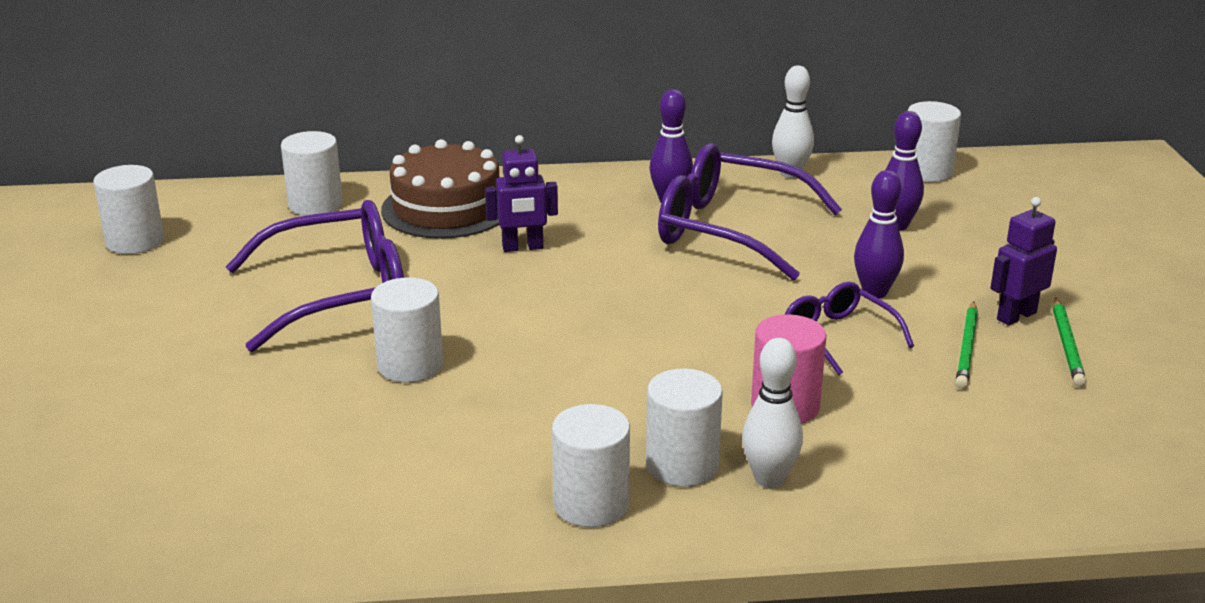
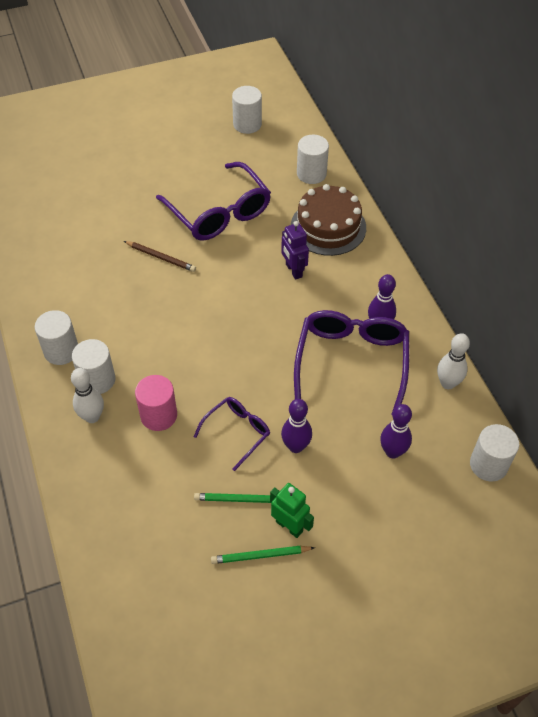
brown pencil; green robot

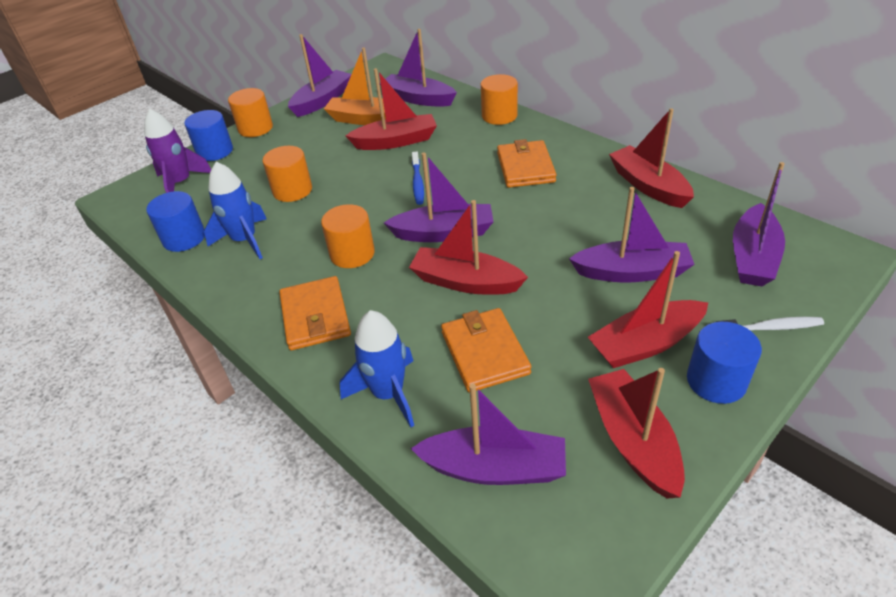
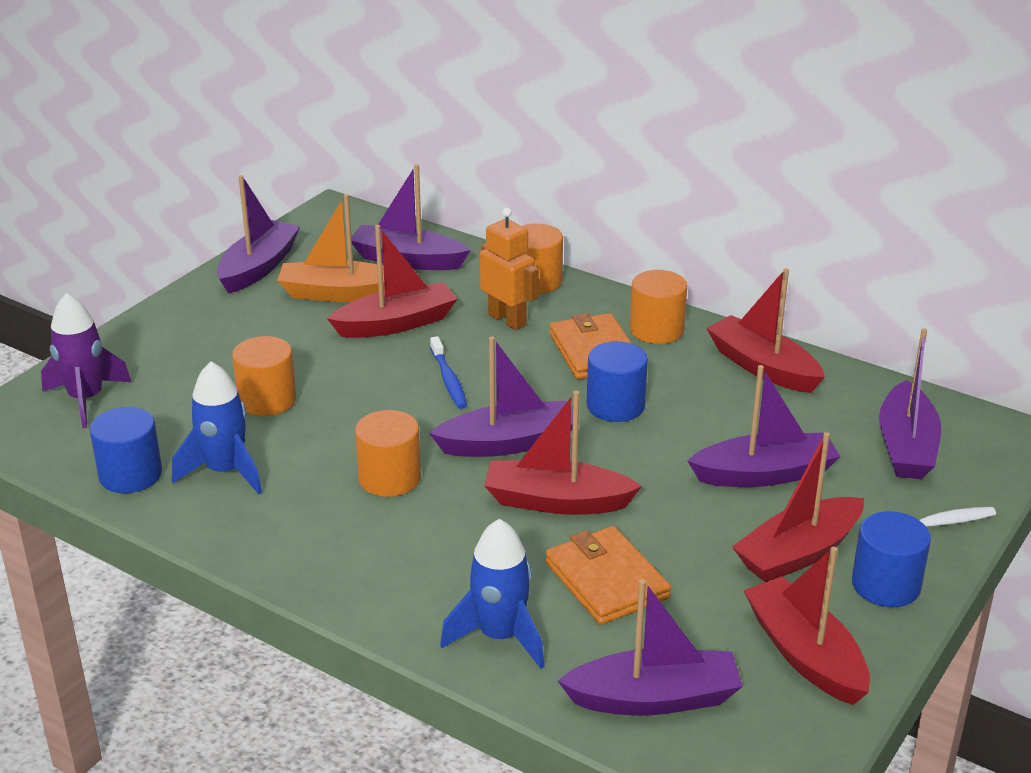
blue cylinder (no. 2 from left); orange cylinder (no. 4 from left); orange wallet (no. 1 from left in the first image); orange robot

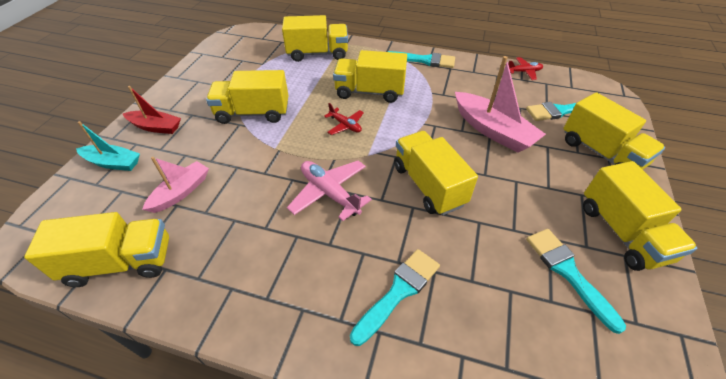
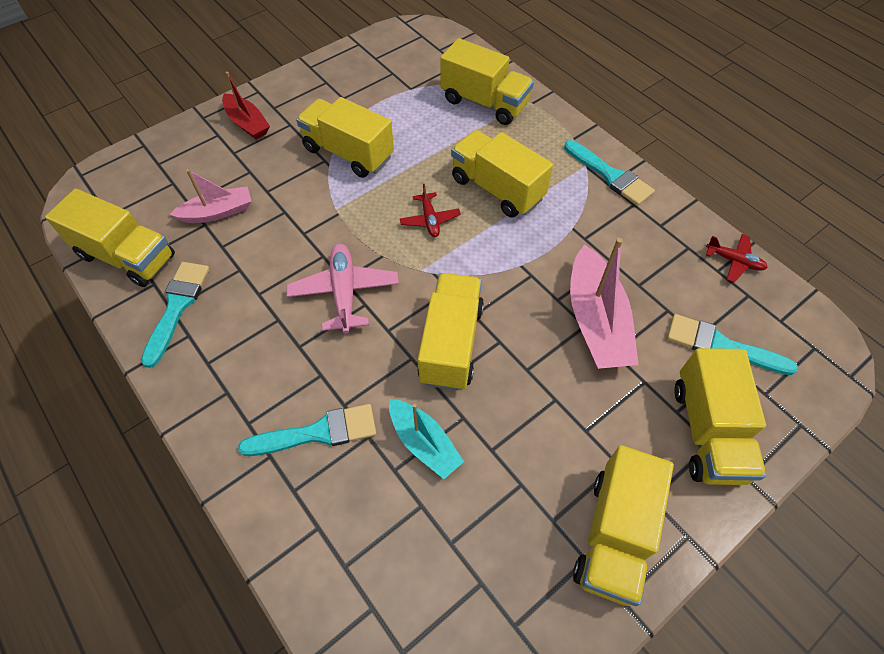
turquoise boat; turquoise brush (no. 1 from left)

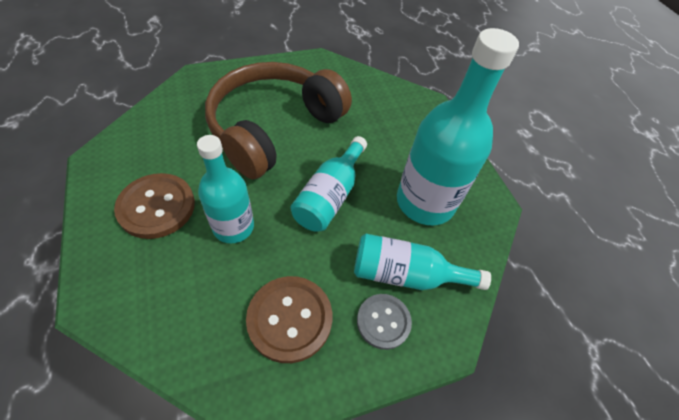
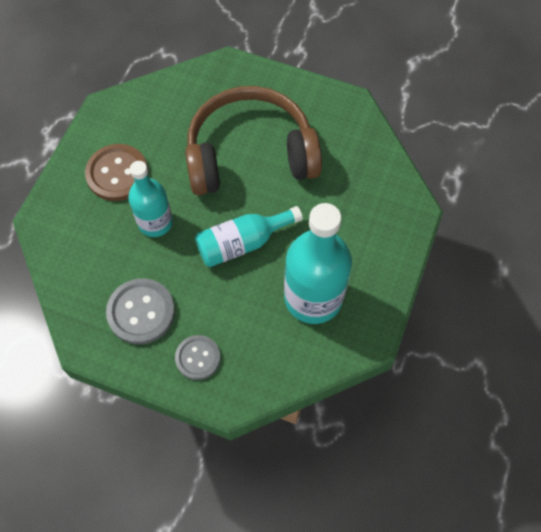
grey button (no. 1 from left); turquoise bottle (no. 3 from left in the first image)

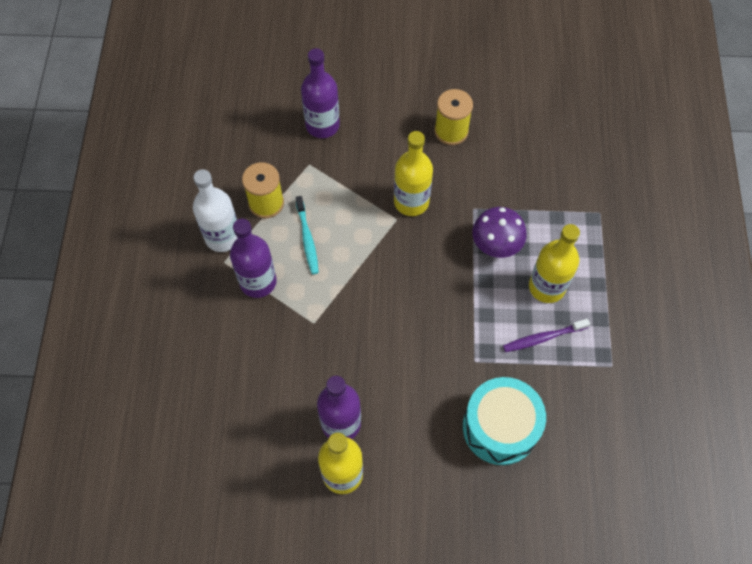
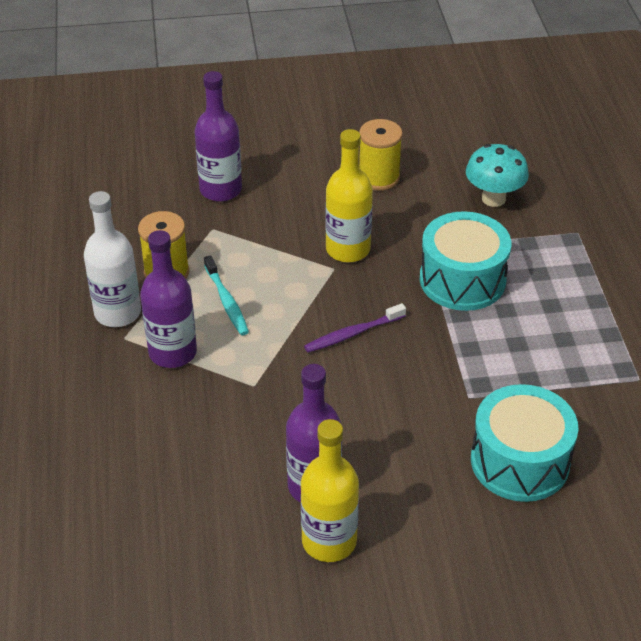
turquoise drum (no. 1 from left); purple toothbrush; yellow bottle (no. 3 from left in the first image); turquoise mushroom

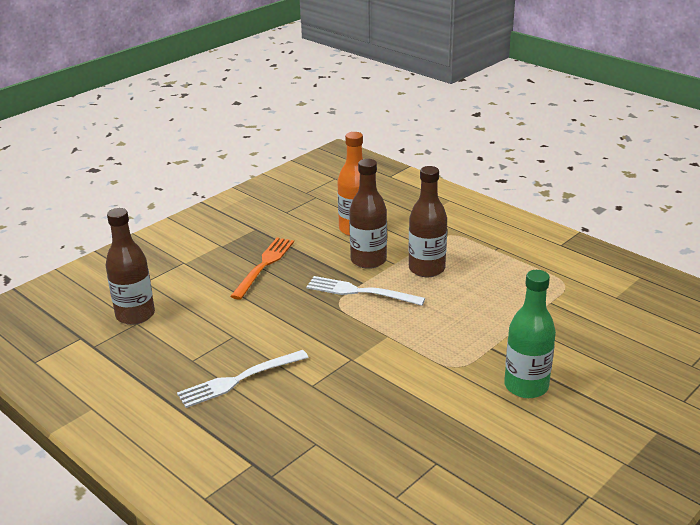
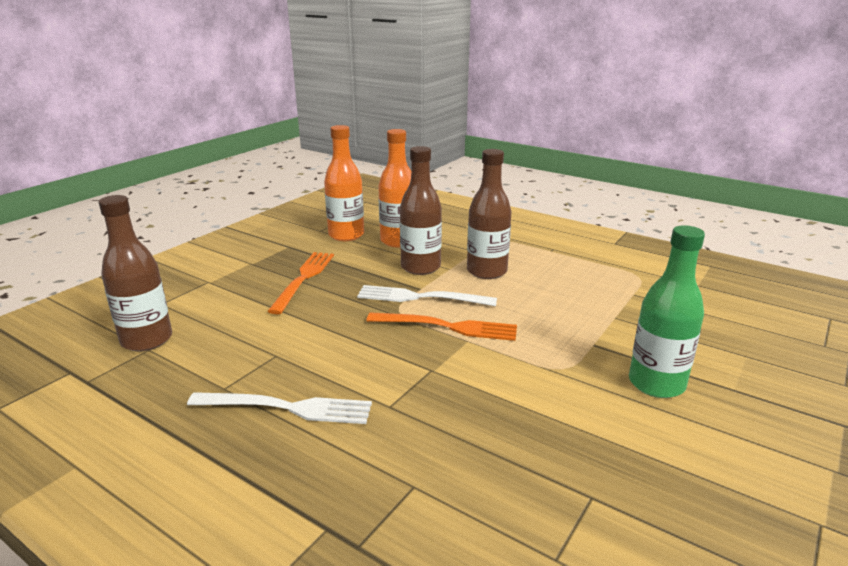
white fork (no. 1 from left); orange bottle (no. 1 from left); orange fork (no. 2 from left)

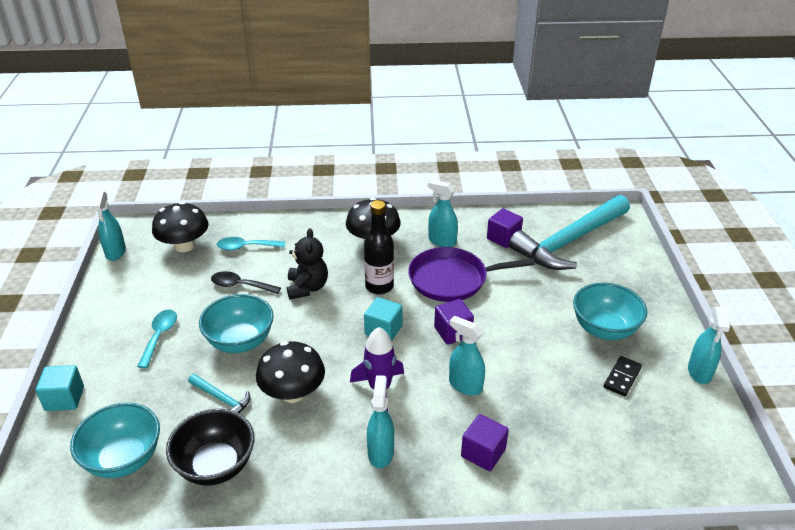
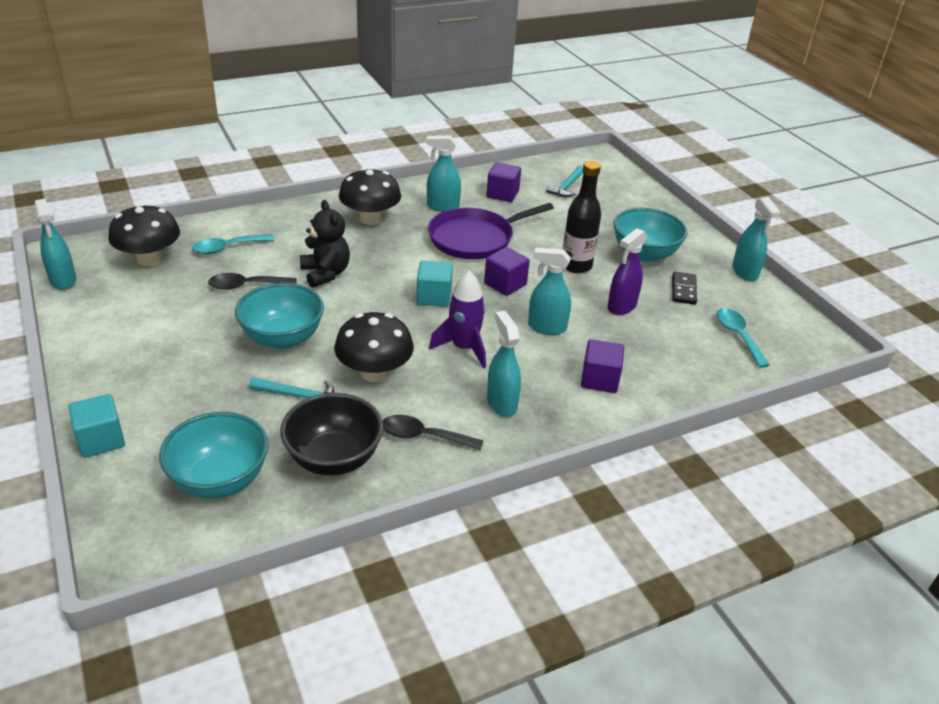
turquoise spoon (no. 2 from left); black bottle; turquoise hammer (no. 2 from left); black spoon (no. 2 from left); purple spray bottle

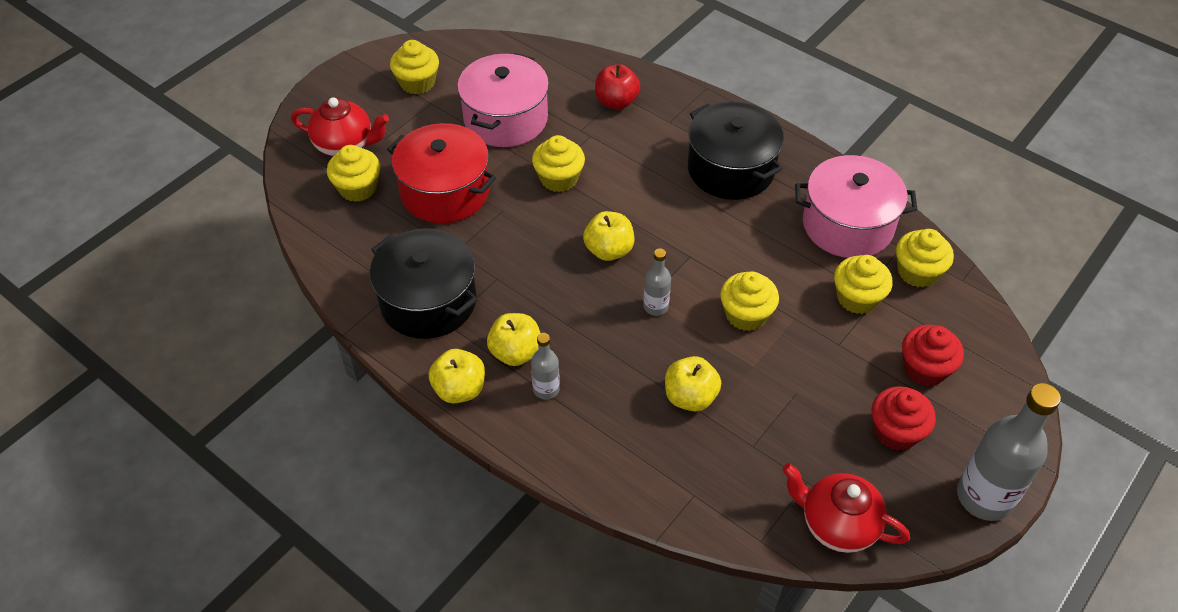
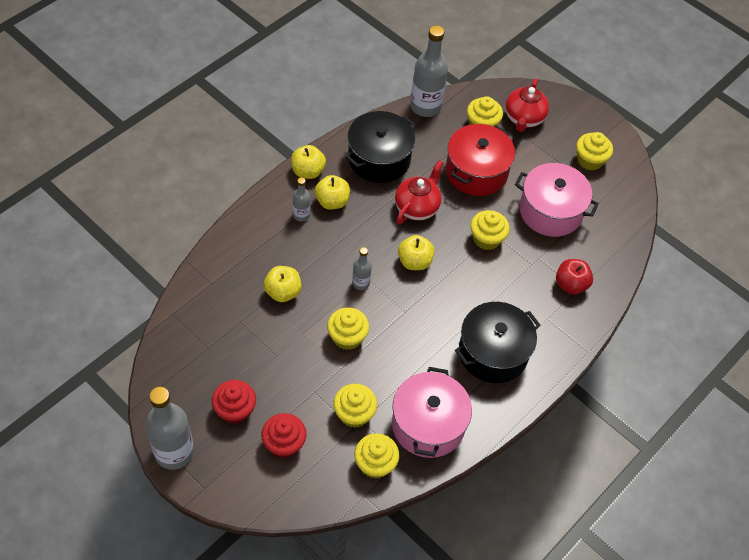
red teapot (no. 1 from left); grey bottle (no. 4 from left)

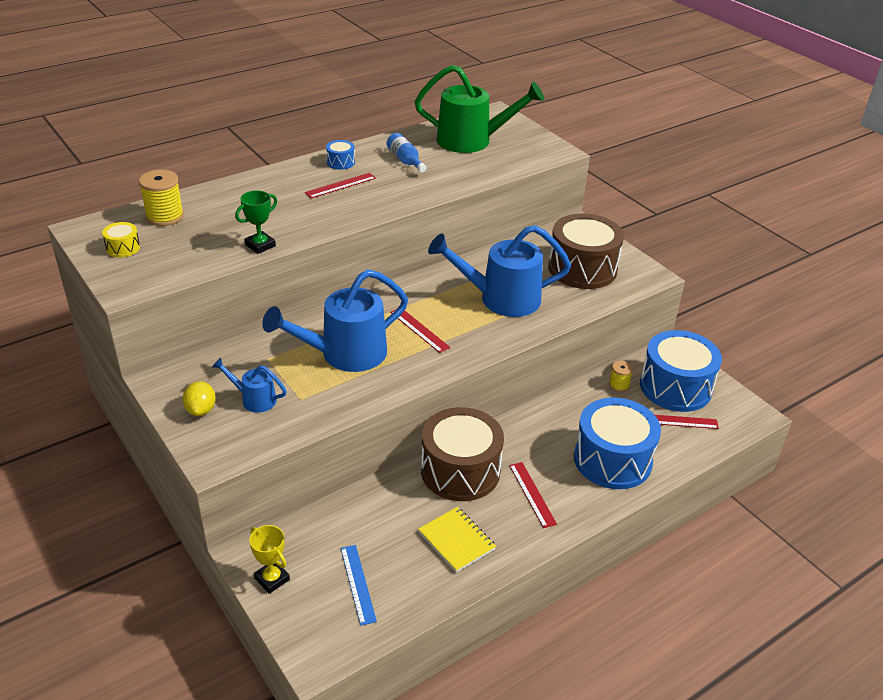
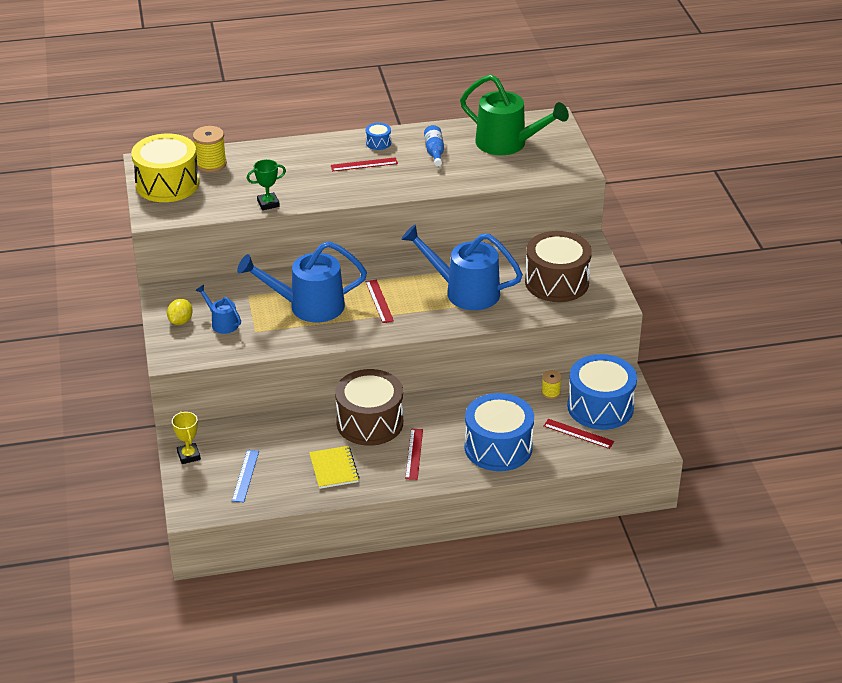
yellow drum

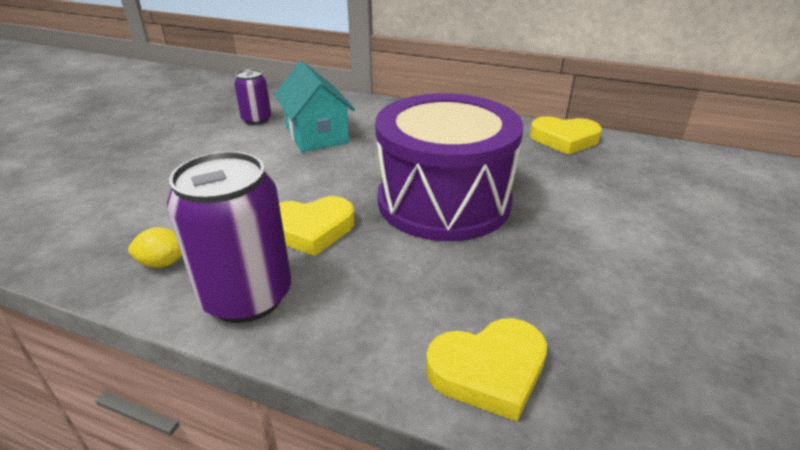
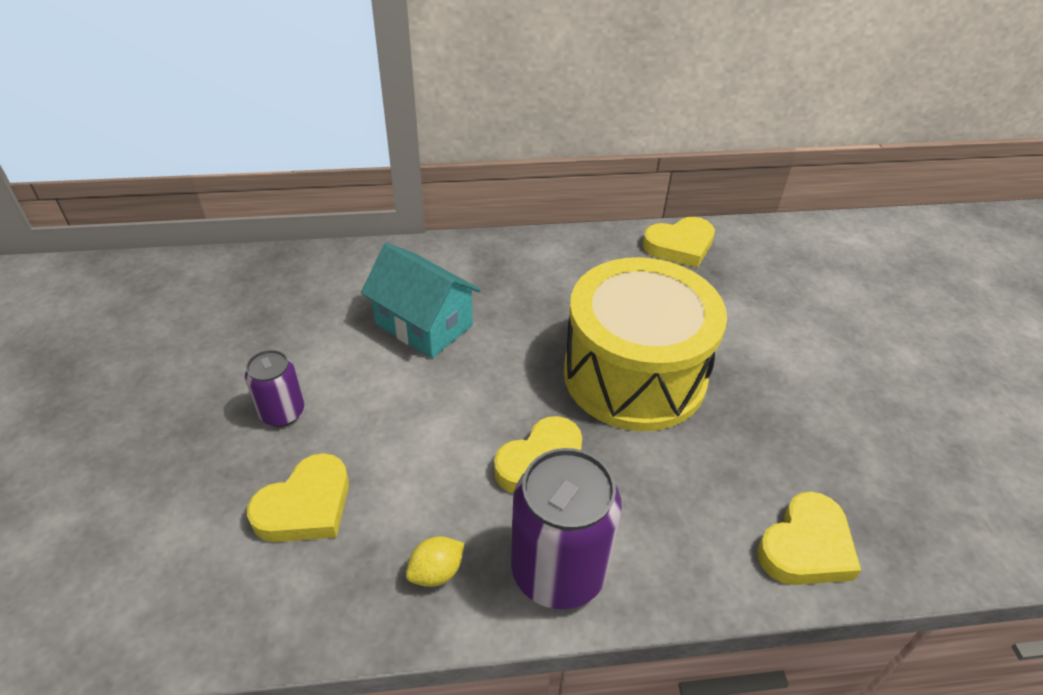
purple can (no. 1 from left); yellow drum; yellow heart (no. 1 from left)

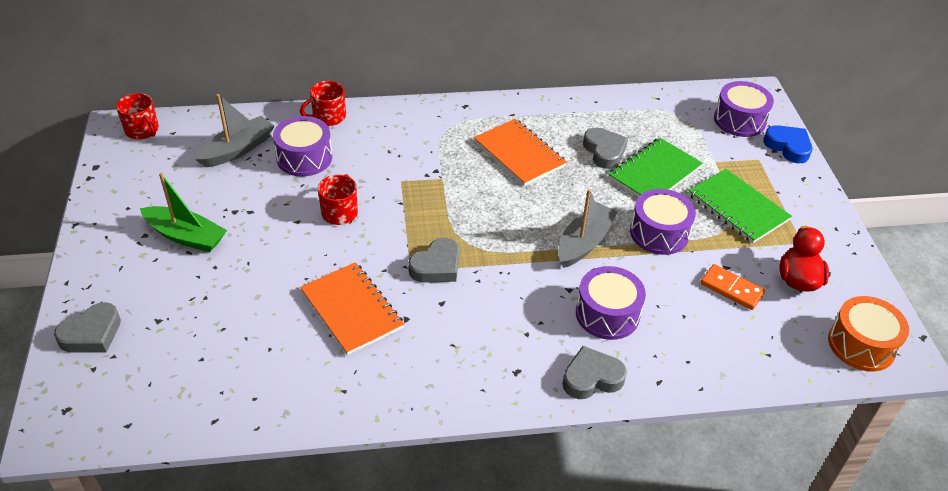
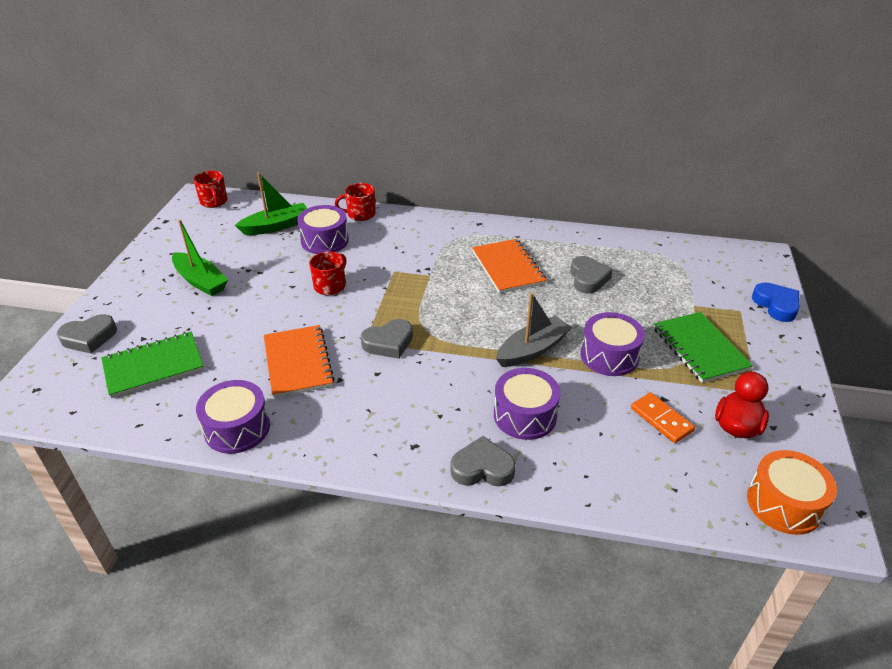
green boat (no. 2 from left); green notebook (no. 1 from left); purple drum (no. 1 from left)

